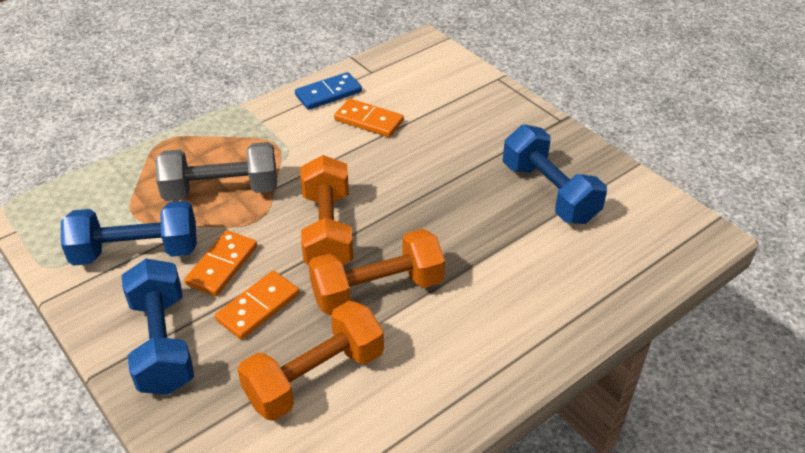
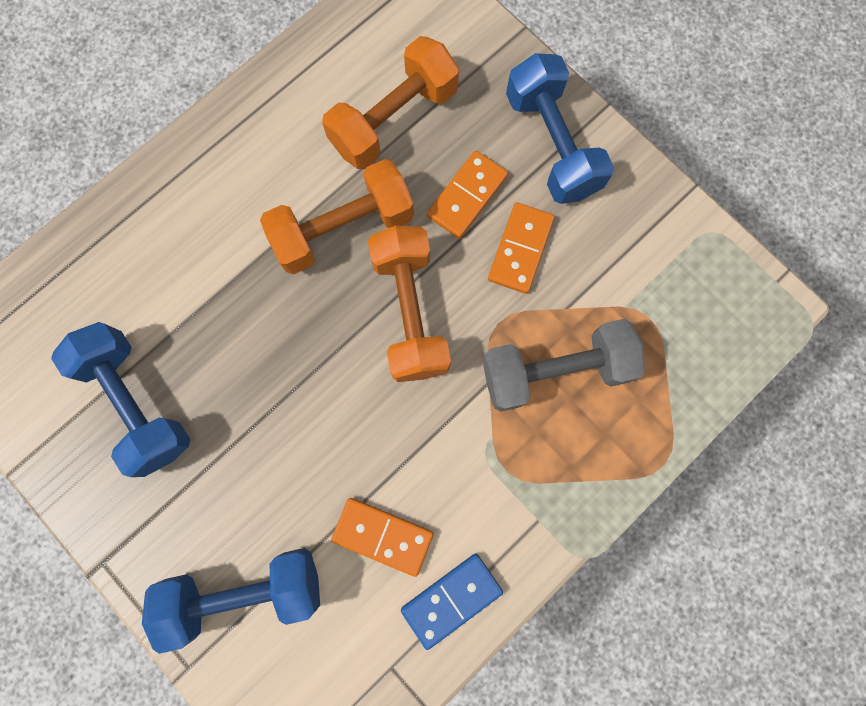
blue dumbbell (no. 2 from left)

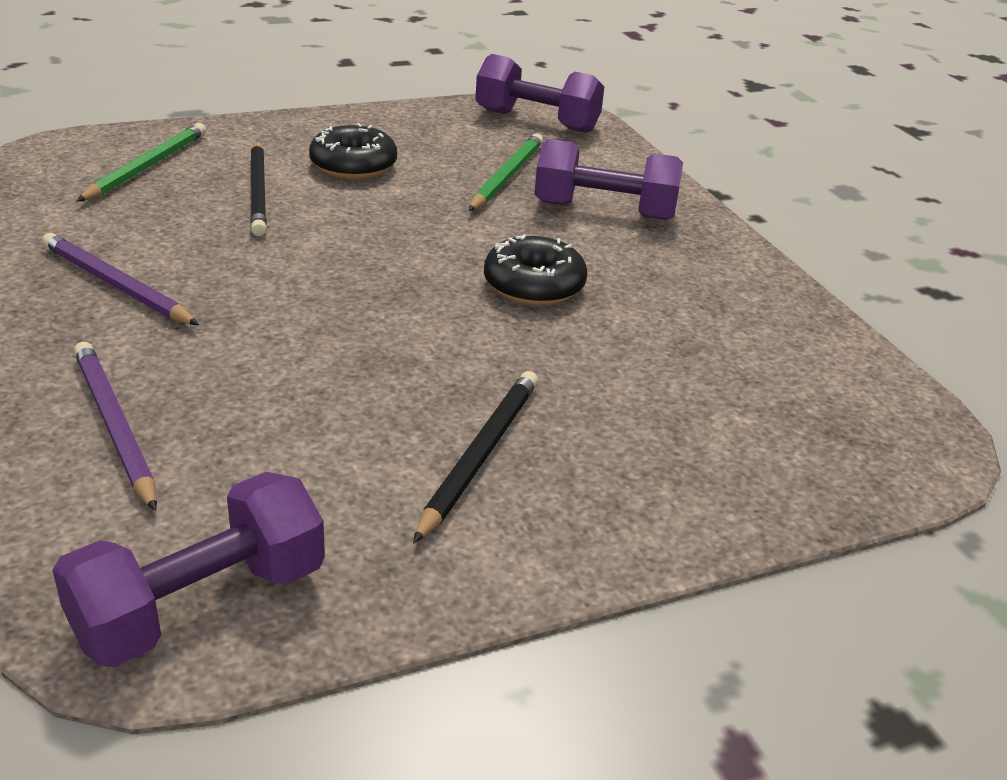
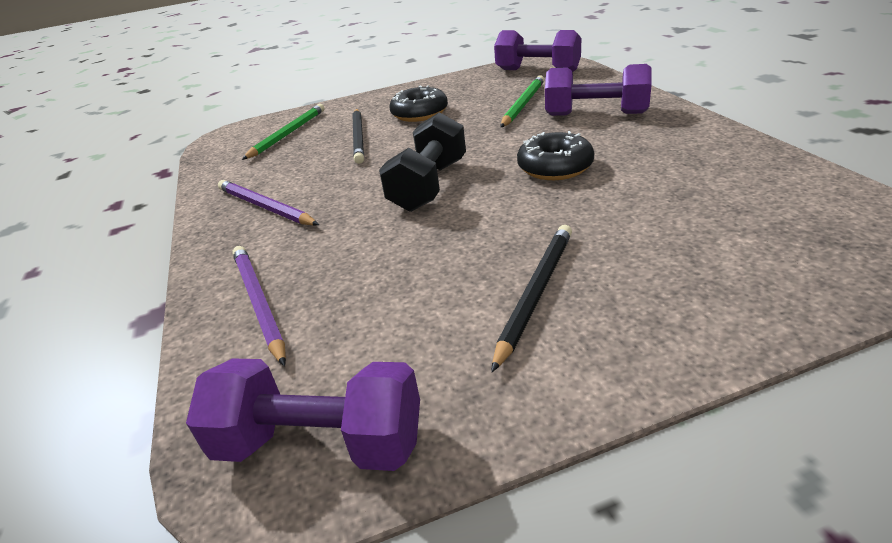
purple dumbbell (no. 1 from left); black dumbbell

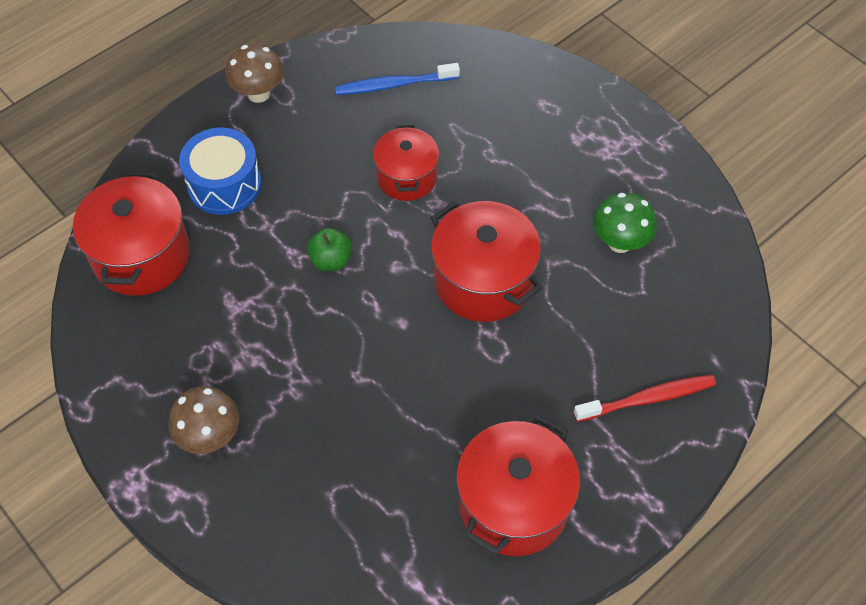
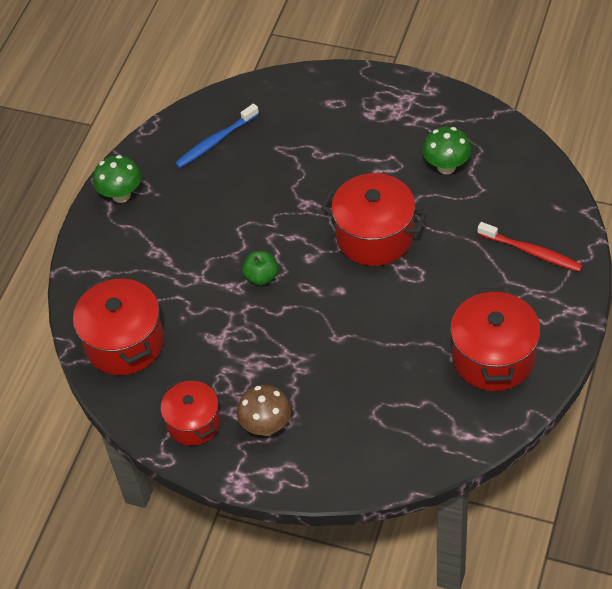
blue drum; green mushroom (no. 1 from left); red pot (no. 2 from left); red toothbrush

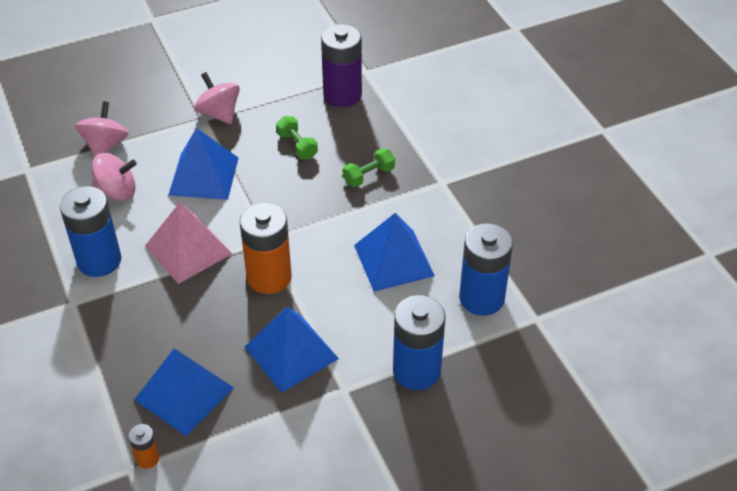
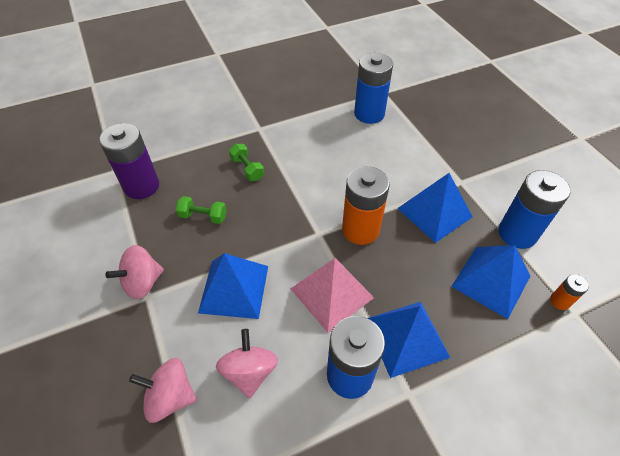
green dumbbell (no. 1 from left); blue pyramid (no. 2 from left); blue battery (no. 3 from left)

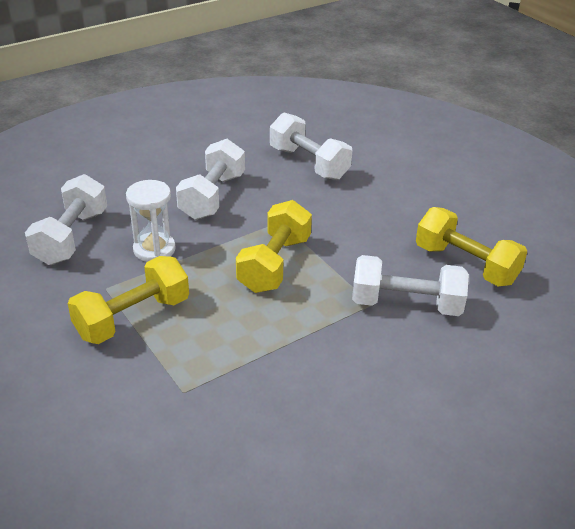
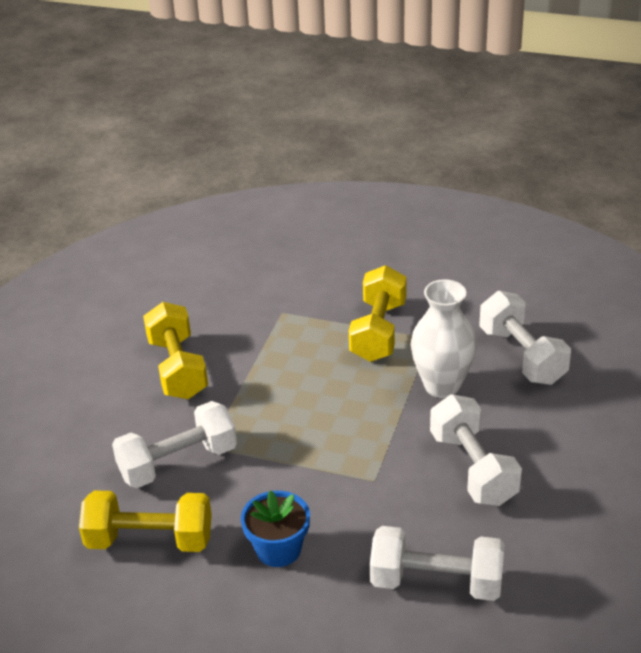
white vase; yellow dumbbell (no. 2 from left); blue flower pot

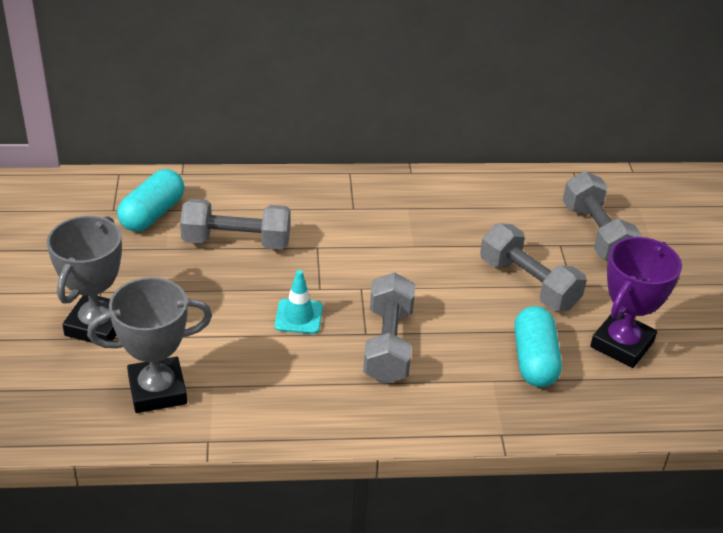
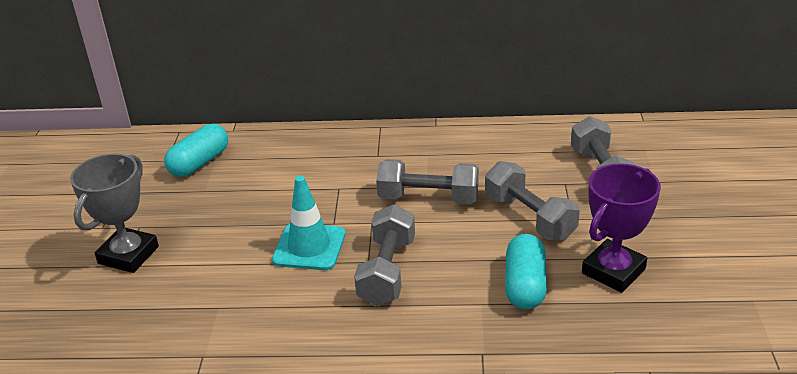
grey trophy (no. 2 from left in the first image); grey dumbbell (no. 2 from left); turquoise traffic cone

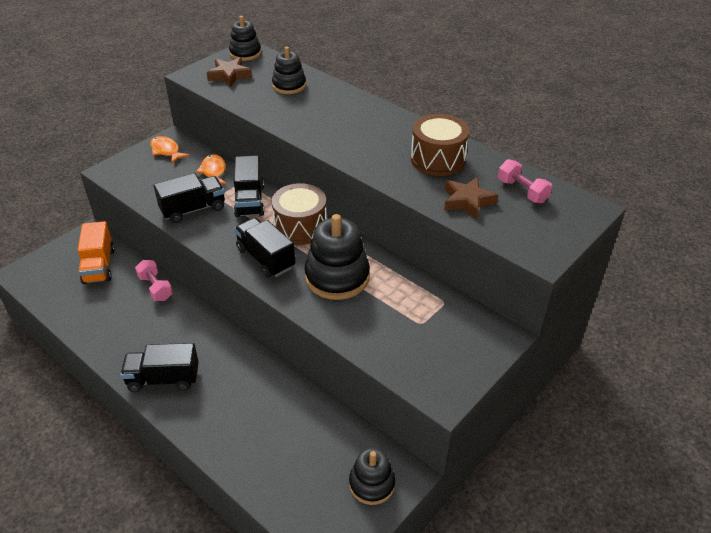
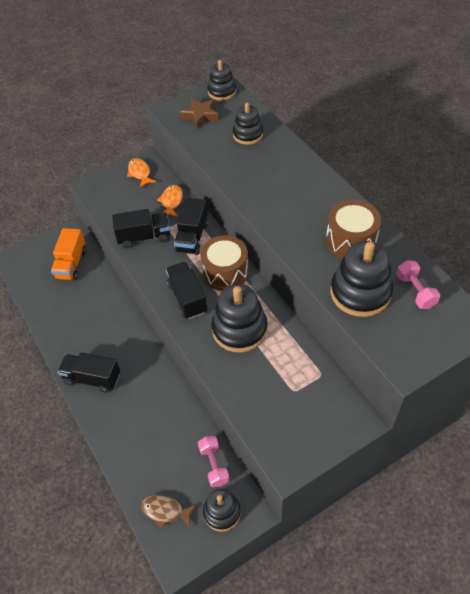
pink dumbbell (no. 1 from left); black stacking toy (no. 5 from left); brown fish

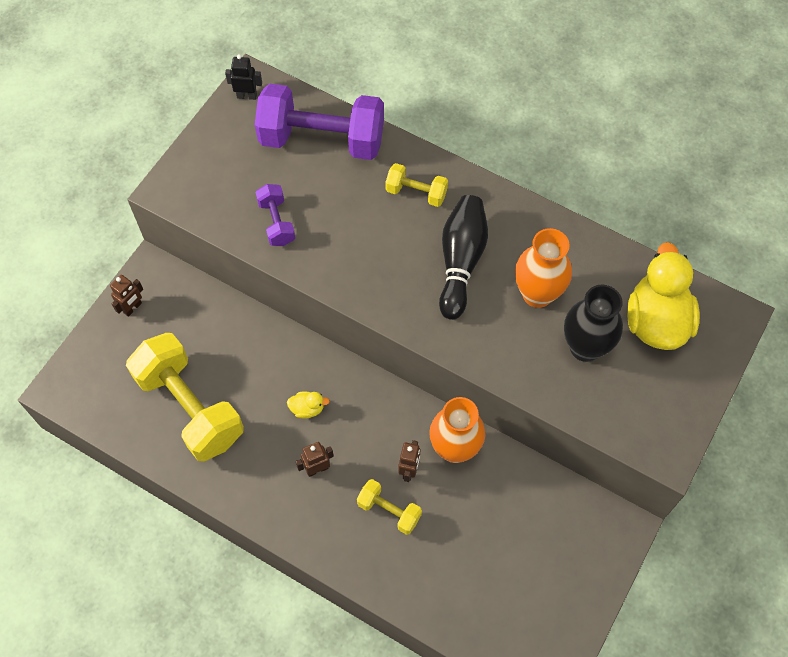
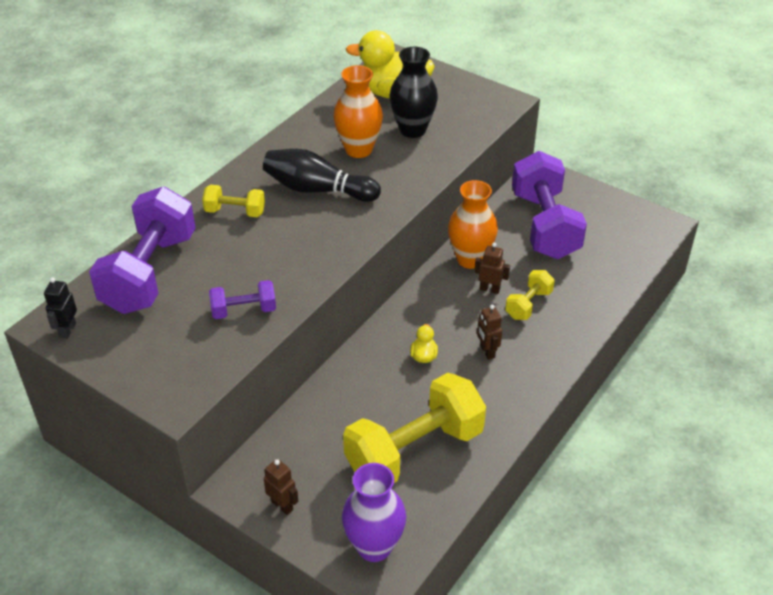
yellow dumbbell (no. 1 from left); purple vase; purple dumbbell (no. 3 from left)

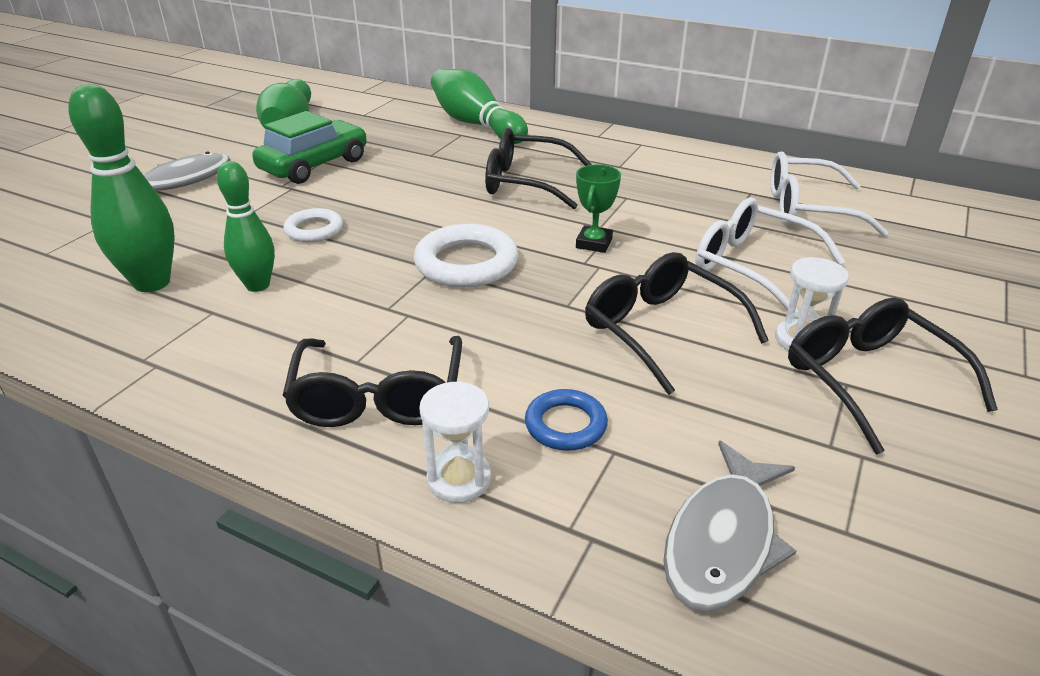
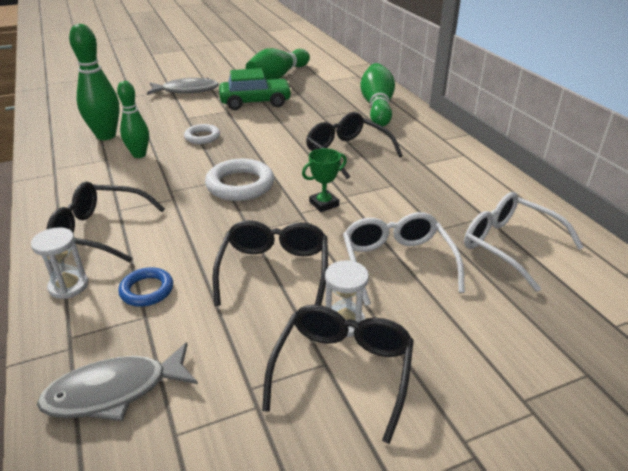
black glasses (no. 1 from left)

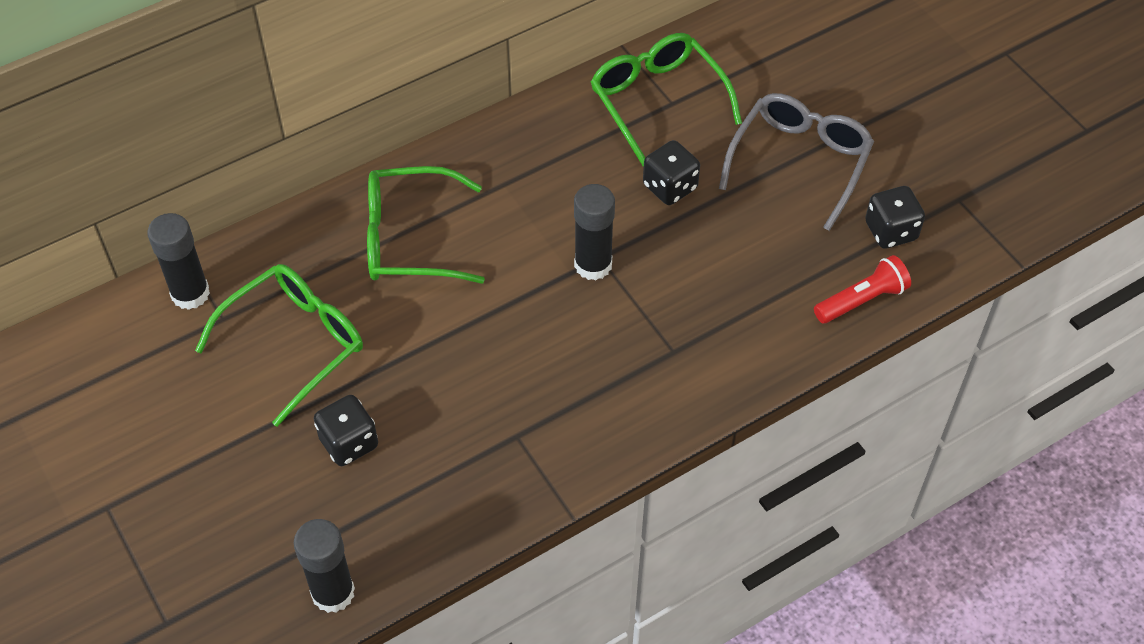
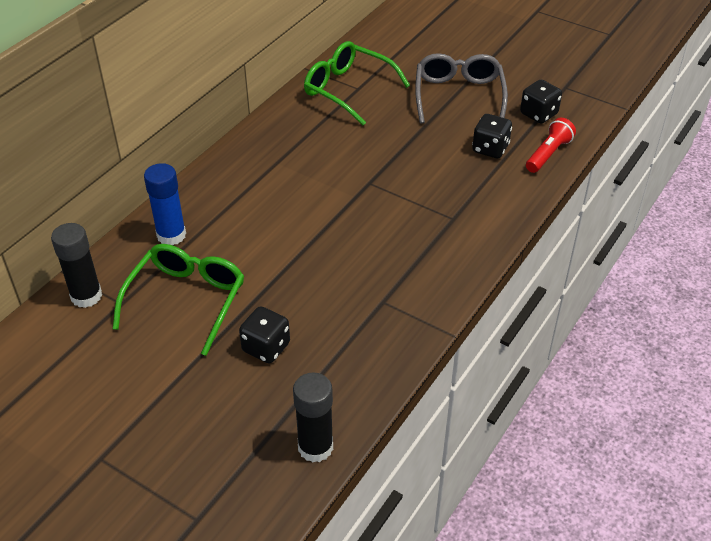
green glasses (no. 2 from left in the first image); black glue stick (no. 3 from left in the first image); black dice (no. 2 from left); blue glue stick

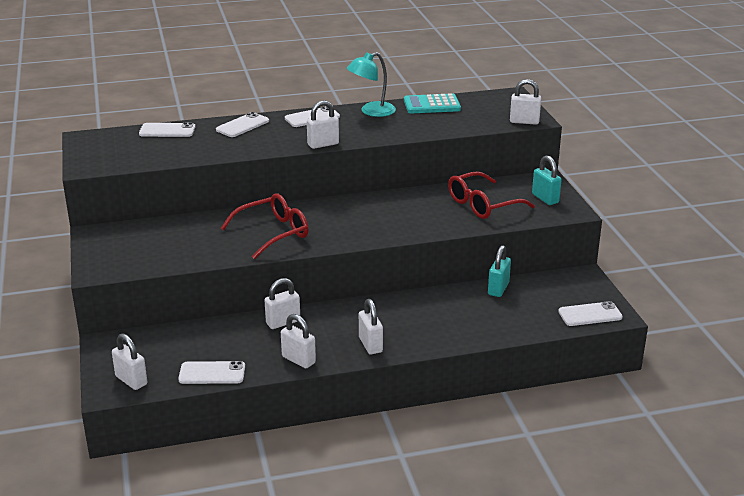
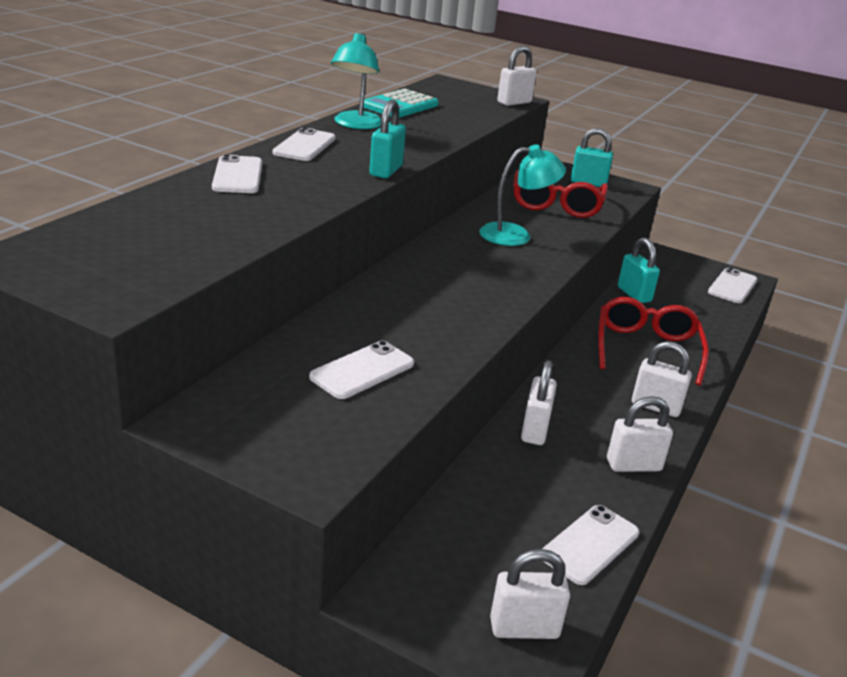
white phone (no. 3 from left); red glasses (no. 2 from left); turquoise padlock (no. 1 from left); turquoise lamp (no. 2 from left)

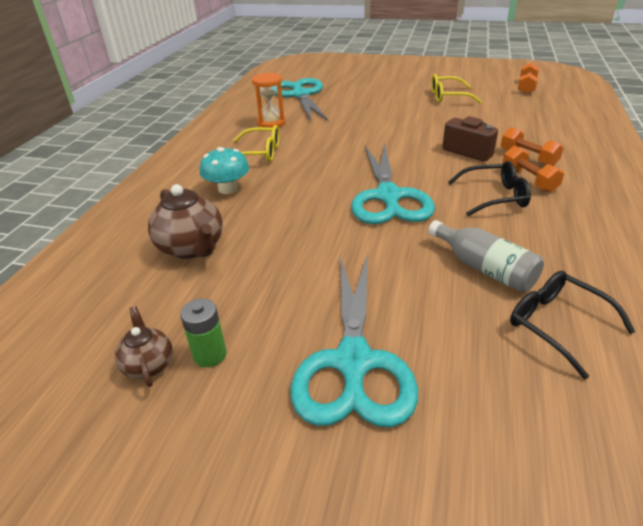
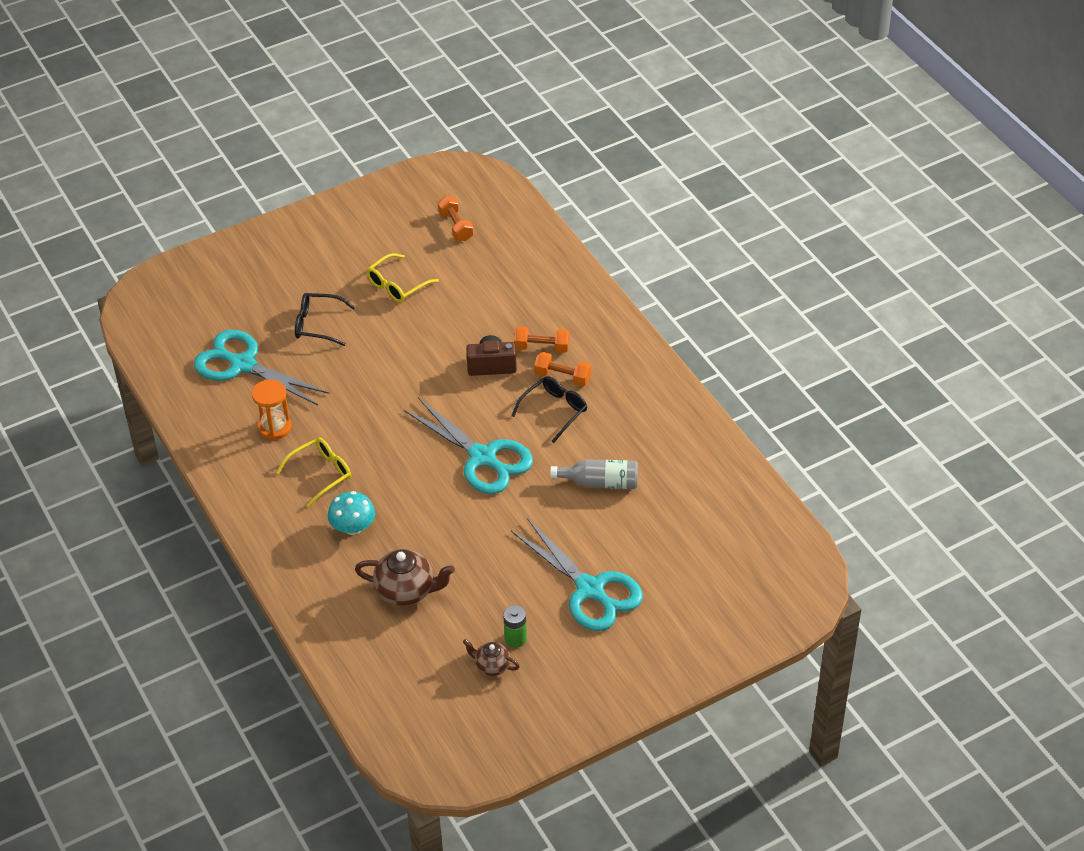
black glasses (no. 1 from left)

